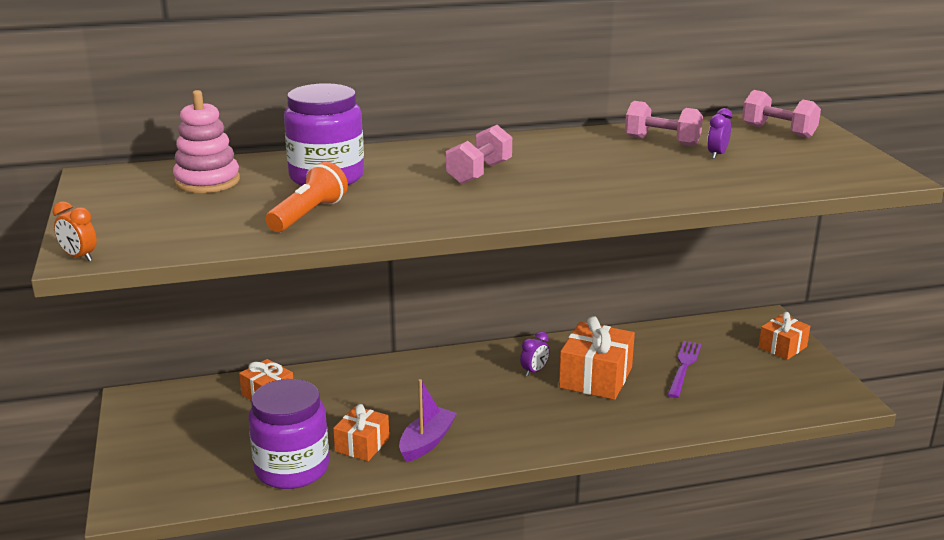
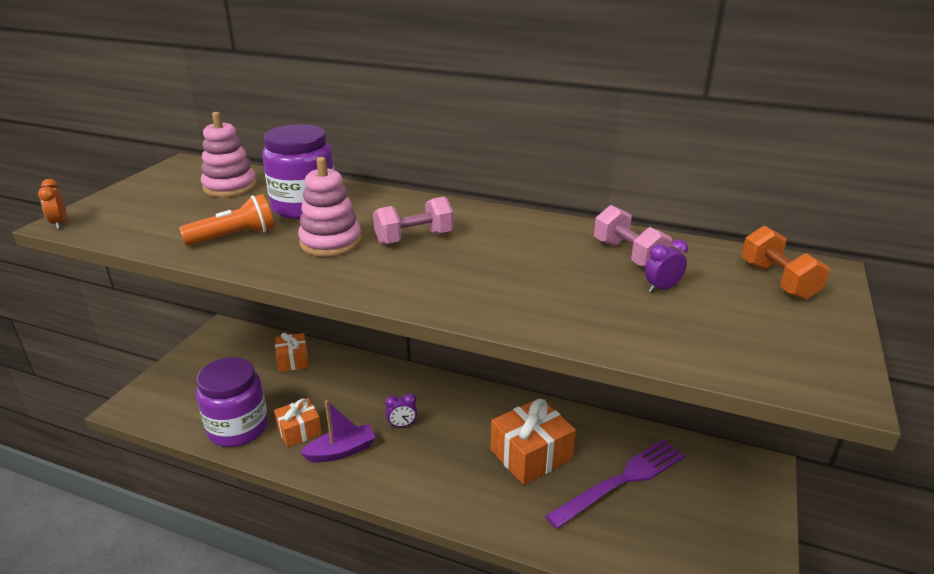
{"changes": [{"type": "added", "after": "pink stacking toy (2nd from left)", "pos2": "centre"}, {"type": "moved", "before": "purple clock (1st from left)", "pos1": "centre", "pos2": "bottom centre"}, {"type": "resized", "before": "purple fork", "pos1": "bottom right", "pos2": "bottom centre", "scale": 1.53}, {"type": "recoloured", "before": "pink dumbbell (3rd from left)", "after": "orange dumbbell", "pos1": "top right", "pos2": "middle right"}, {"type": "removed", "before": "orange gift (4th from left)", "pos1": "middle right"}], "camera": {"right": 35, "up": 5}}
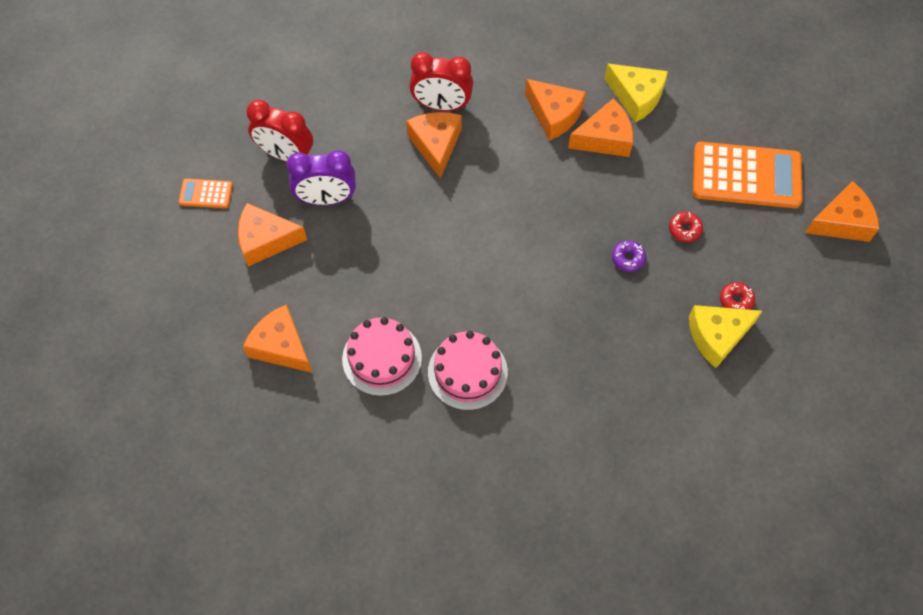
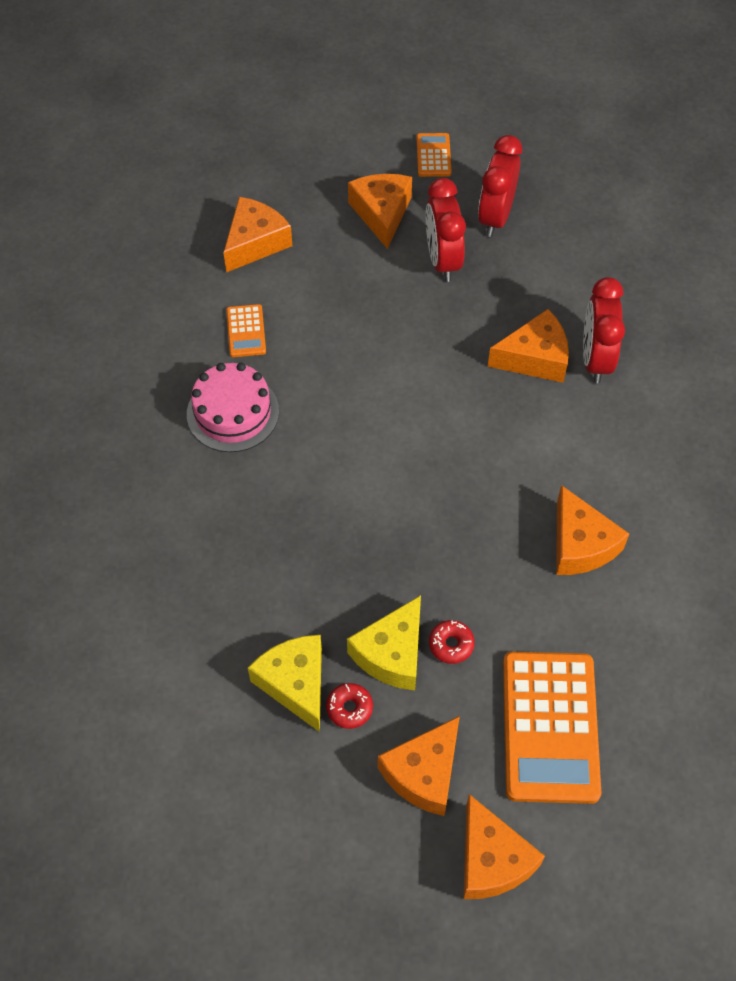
{"changes": [{"type": "replaced", "before": "pink cake (1st from left)", "after": "orange calculator (1st from left)", "pos1": "centre", "pos2": "centre"}, {"type": "moved", "before": "yellow cheese (1st from left in the first image)", "after": "yellow cheese (2nd from left)", "pos1": "top right", "pos2": "centre"}, {"type": "moved", "before": "orange cheese (4th from left in the first image)", "after": "orange cheese (3rd from left)", "pos1": "top centre", "pos2": "bottom centre"}, {"type": "recoloured", "before": "purple clock", "after": "red clock (1st from left)", "pos1": "top centre", "pos2": "top centre"}, {"type": "removed", "before": "purple donut", "pos1": "middle right"}], "camera": {"right": 85, "up": -5}}
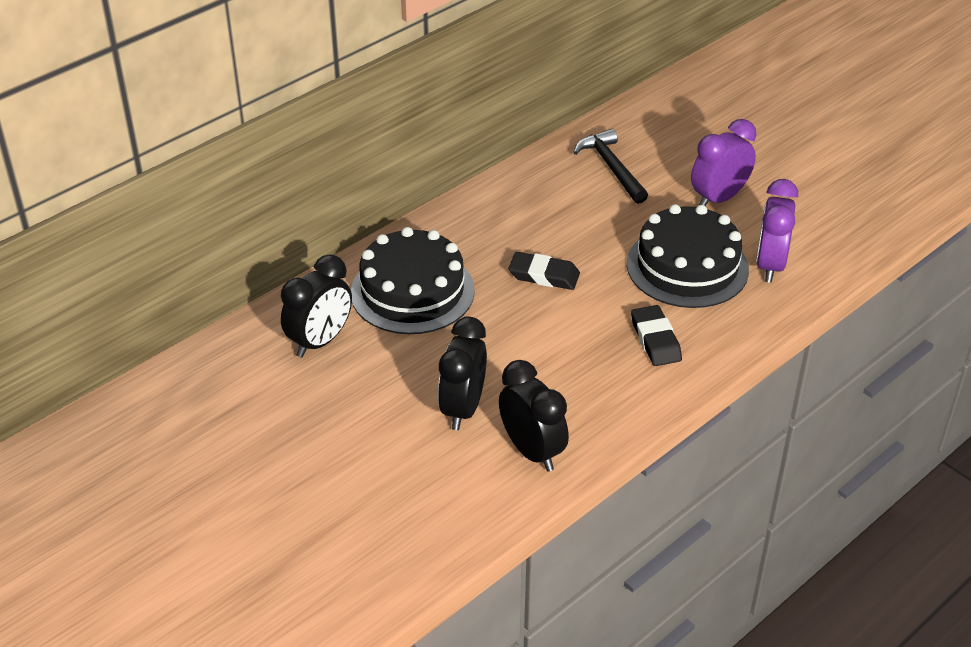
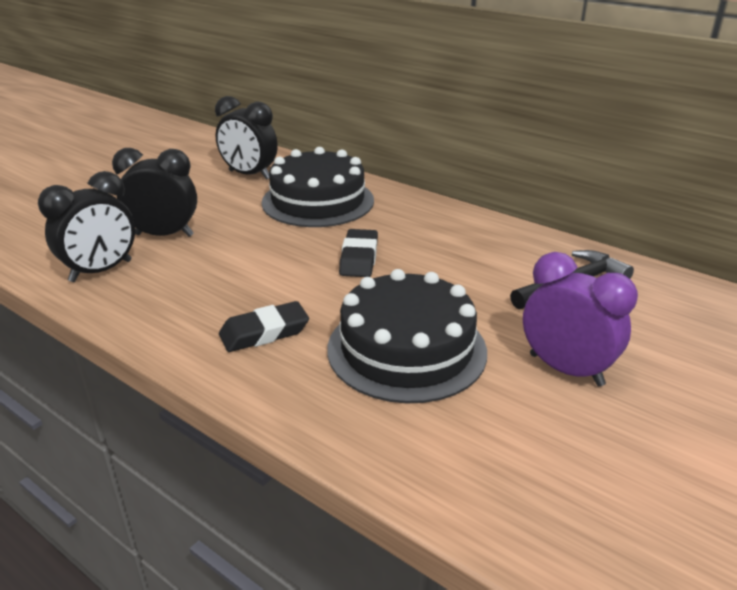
{"changes": [{"type": "removed", "before": "purple clock (2nd from left)", "pos1": "middle right"}], "camera": {"right": 80, "up": -10}}
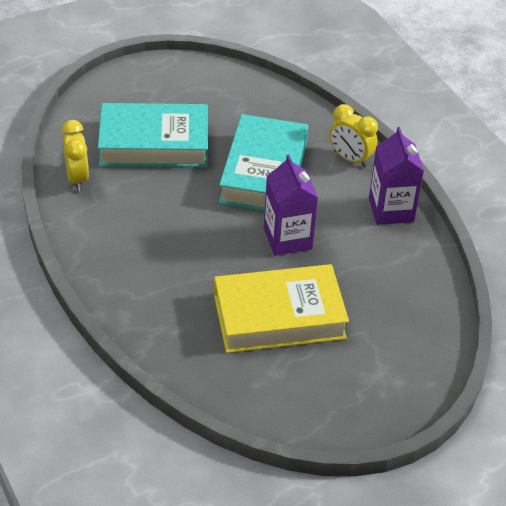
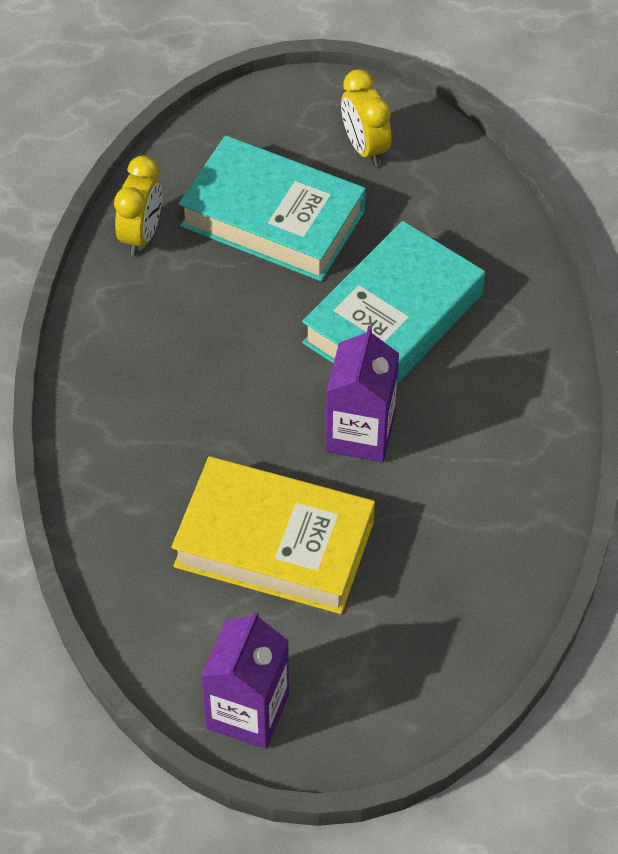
{"changes": [{"type": "moved", "before": "purple carton (2nd from left in the first image)", "after": "purple carton (1st from left)", "pos1": "middle right", "pos2": "bottom centre"}, {"type": "moved", "before": "yellow clock (2nd from left)", "pos1": "top right", "pos2": "top centre"}], "camera": {"right": 30, "up": 10}}
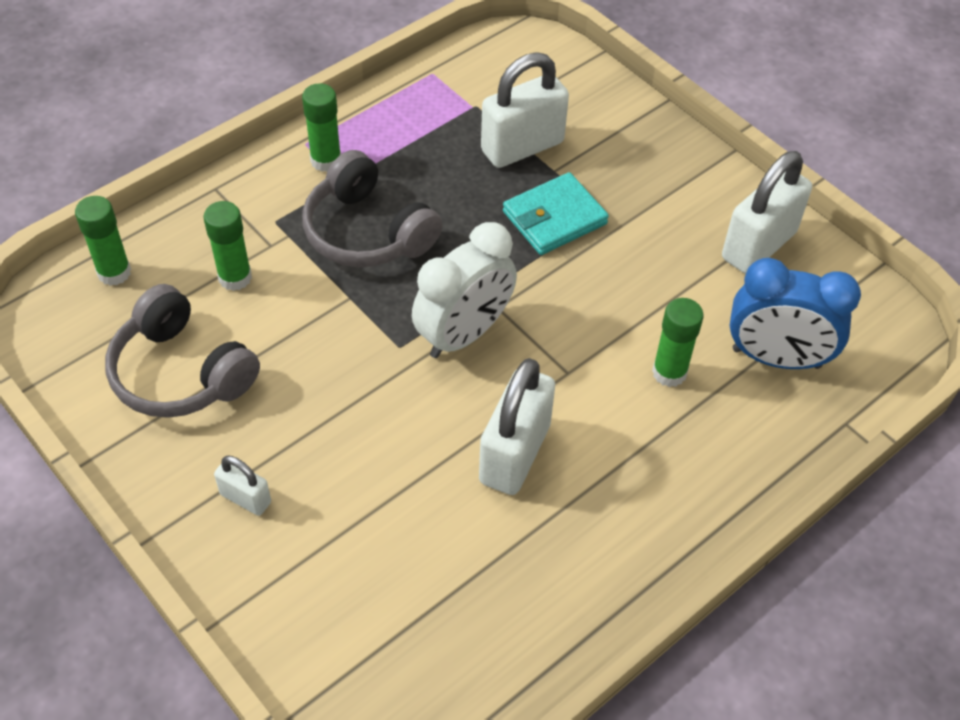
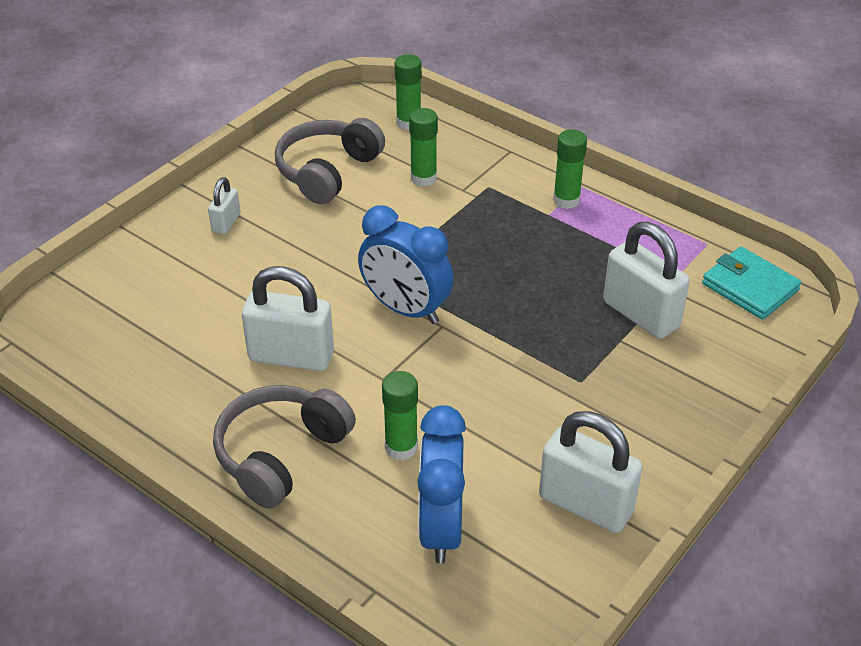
{"changes": [{"type": "moved", "before": "grey headphones (2nd from left in the first image)", "after": "grey headphones (1st from left)", "pos1": "top centre", "pos2": "bottom left"}, {"type": "recoloured", "before": "white clock", "after": "blue clock (1st from left)", "pos1": "centre", "pos2": "centre"}, {"type": "moved", "before": "turquoise wallet", "pos1": "top centre", "pos2": "middle right"}], "camera": {"right": 80, "up": -10}}
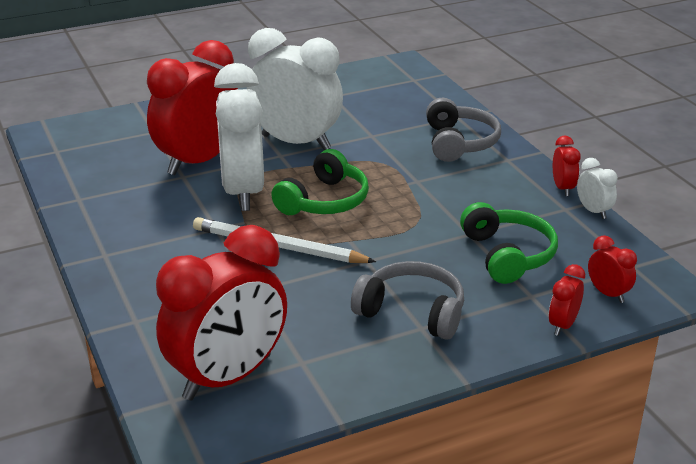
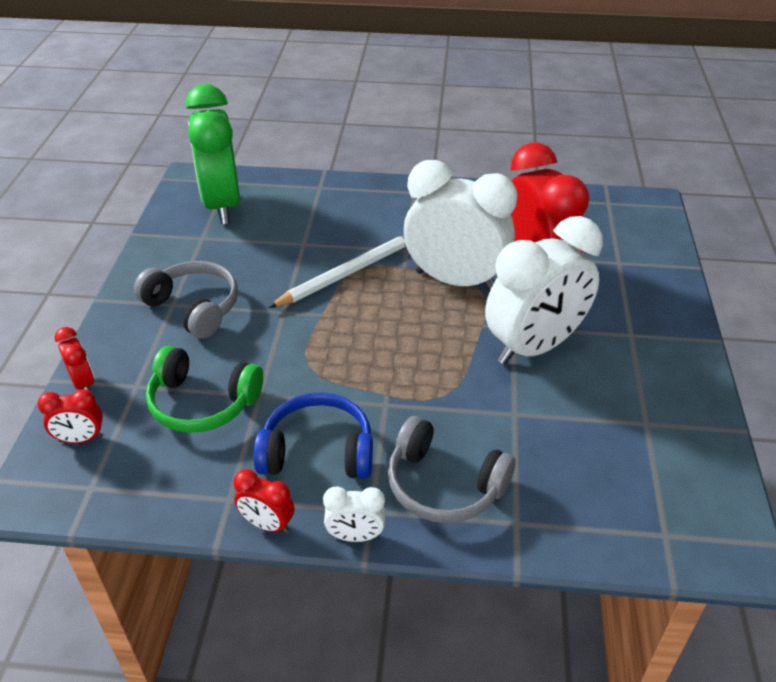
{"changes": [{"type": "turned", "before": "grey headphones (1st from left)", "pos1": "centre", "pos2": "middle left", "turn": -105}, {"type": "recoloured", "before": "red clock (2nd from left)", "after": "green clock", "pos1": "bottom left", "pos2": "top left"}, {"type": "added", "after": "blue headphones", "pos2": "centre"}, {"type": "moved", "before": "white clock (3rd from left in the first image)", "after": "white clock (1st from left)", "pos1": "middle right", "pos2": "bottom centre"}, {"type": "removed", "before": "green headphones (1st from left)", "pos1": "centre"}], "camera": {"right": 120, "up": 10}}
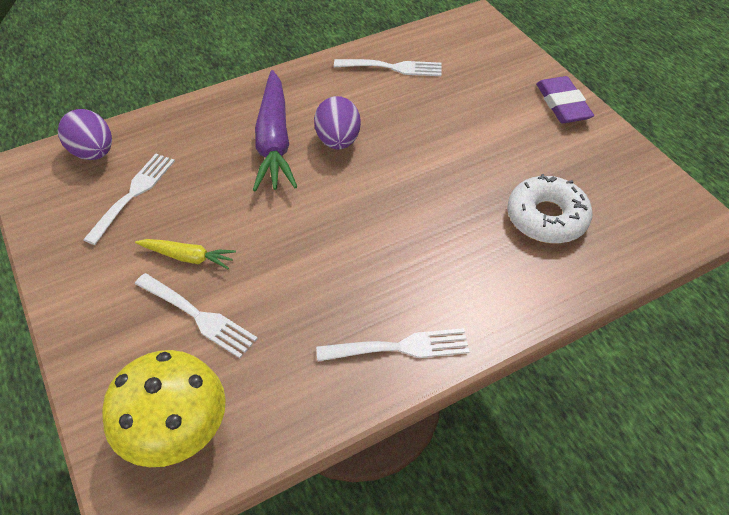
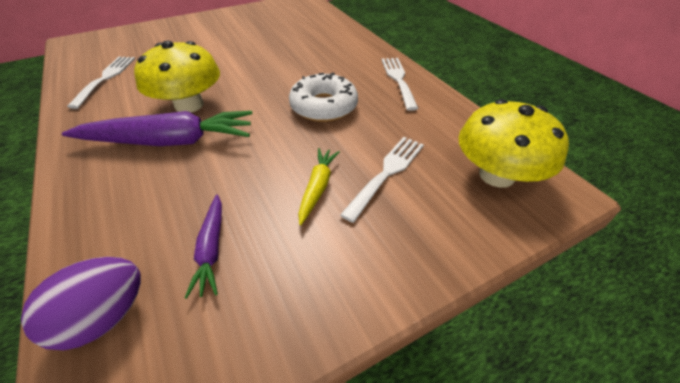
{"changes": [{"type": "replaced", "before": "purple egg (2nd from left)", "after": "yellow mushroom (1st from left)", "pos1": "top centre", "pos2": "top left"}, {"type": "replaced", "before": "white fork (1st from left)", "after": "purple carrot (2nd from left)", "pos1": "middle left", "pos2": "middle left"}, {"type": "moved", "before": "white donut", "pos1": "middle right", "pos2": "top centre"}, {"type": "removed", "before": "purple eraser", "pos1": "top right"}], "camera": {"right": -90, "up": -5}}
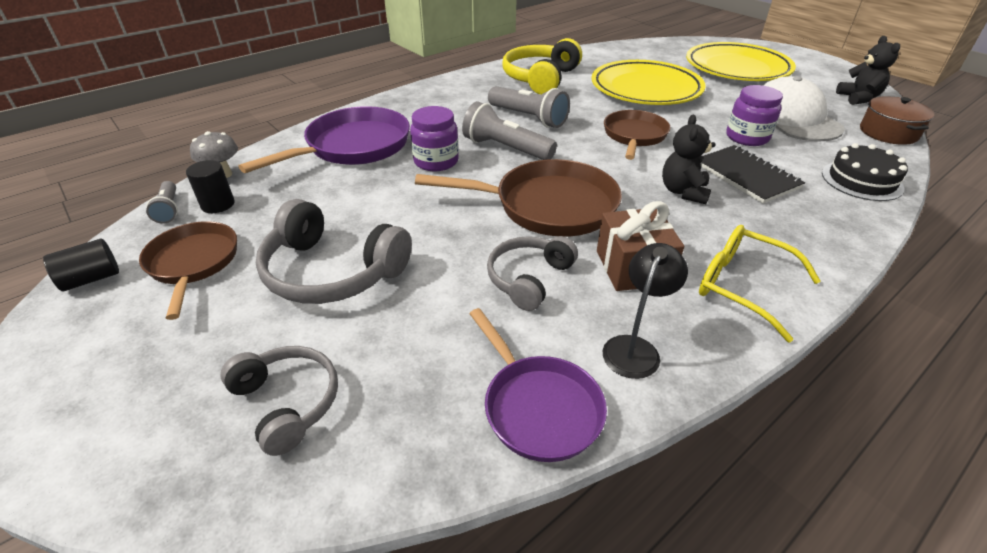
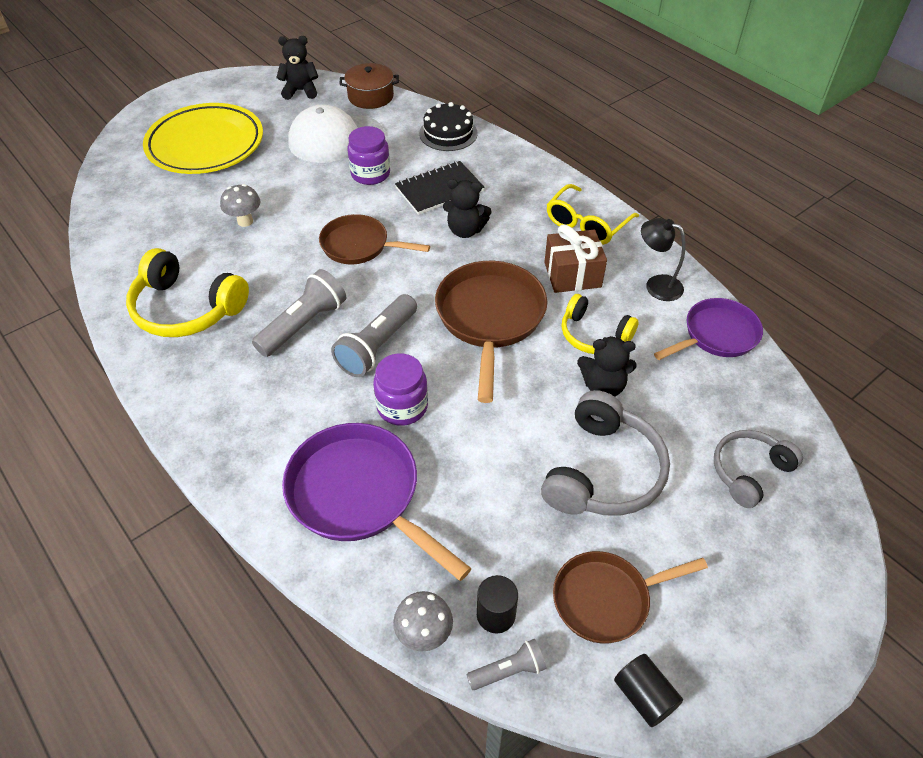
{"changes": [{"type": "replaced", "before": "yellow plate (1st from left)", "after": "grey mushroom (1st from left)", "pos1": "top centre", "pos2": "top left"}, {"type": "recoloured", "before": "grey headphones (3rd from left)", "after": "yellow headphones (2nd from left)", "pos1": "centre", "pos2": "centre"}, {"type": "added", "after": "black teddy bear (3rd from left)", "pos2": "centre"}], "camera": {"right": -90, "up": 10}}
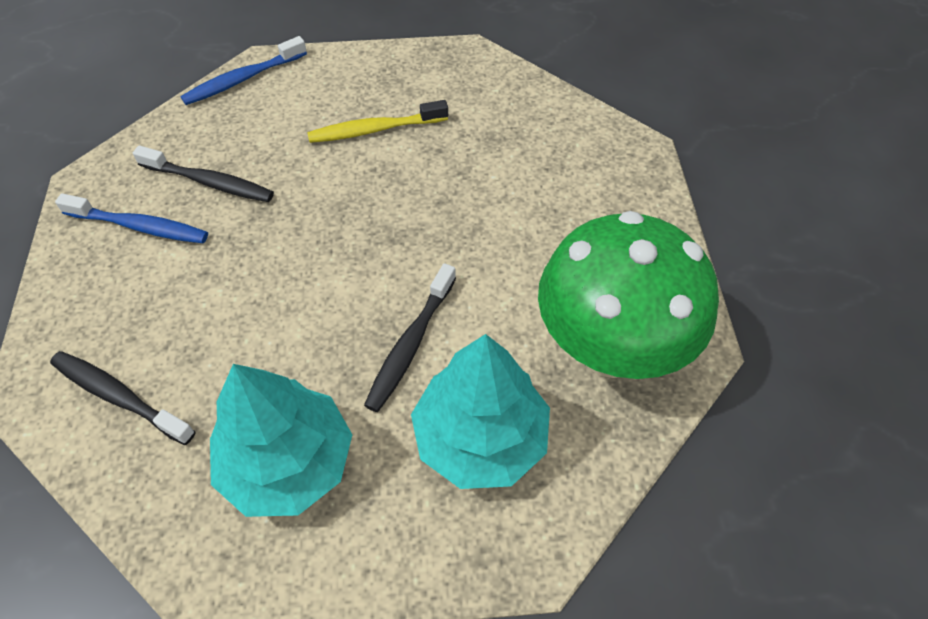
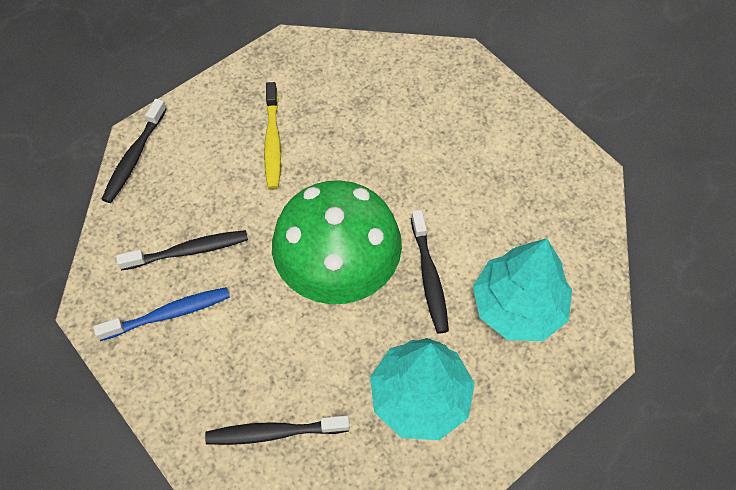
{"changes": [{"type": "recoloured", "before": "blue toothbrush (2nd from left)", "after": "black toothbrush (1st from left)", "pos1": "top left", "pos2": "top left"}, {"type": "turned", "before": "yellow toothbrush", "pos1": "top centre", "pos2": "top centre", "turn": -45}, {"type": "moved", "before": "green mushroom", "pos1": "middle right", "pos2": "centre"}], "camera": {"right": -35, "up": 5}}
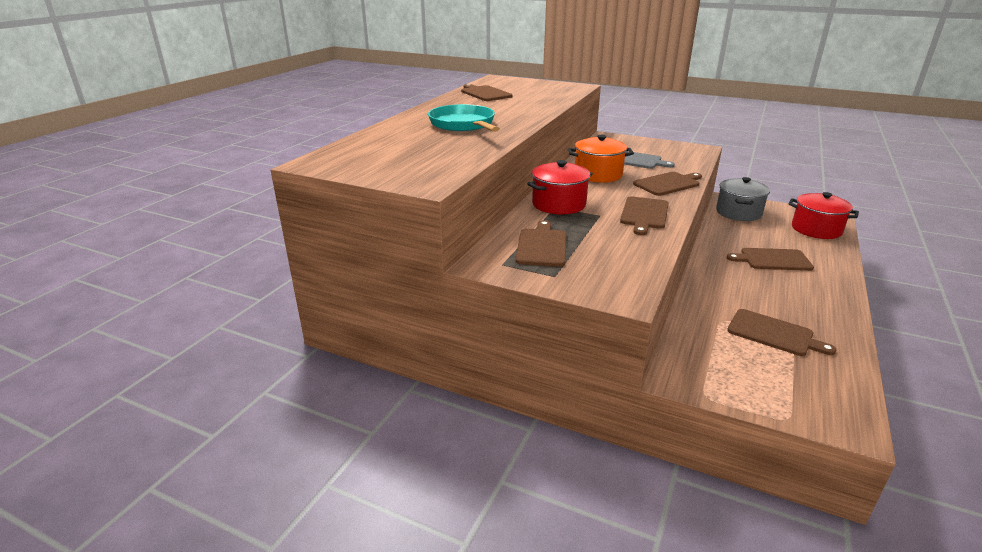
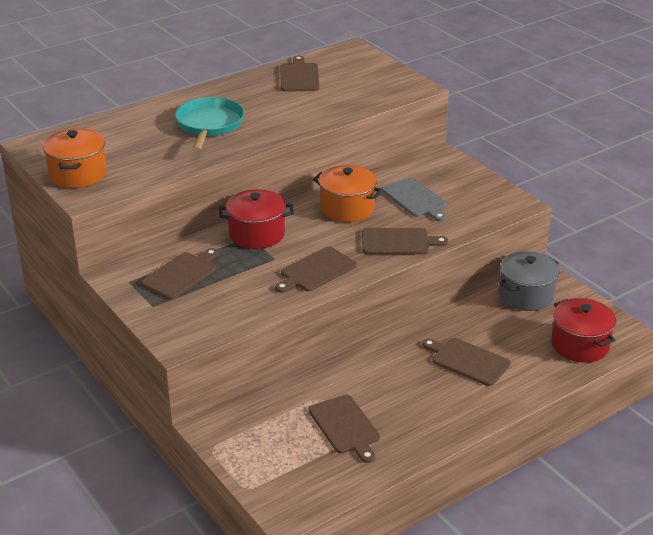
{"changes": [{"type": "added", "after": "orange pot (1st from left)", "pos2": "top left"}], "camera": {"right": 30, "up": 5}}
